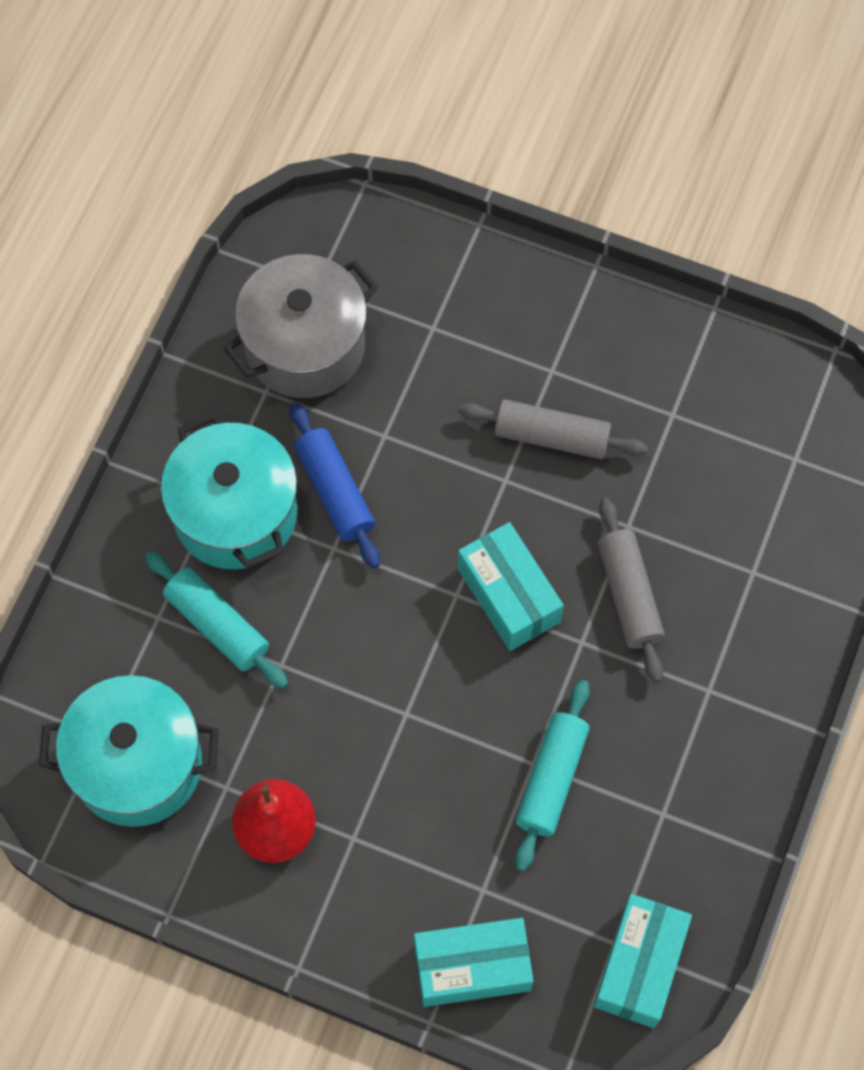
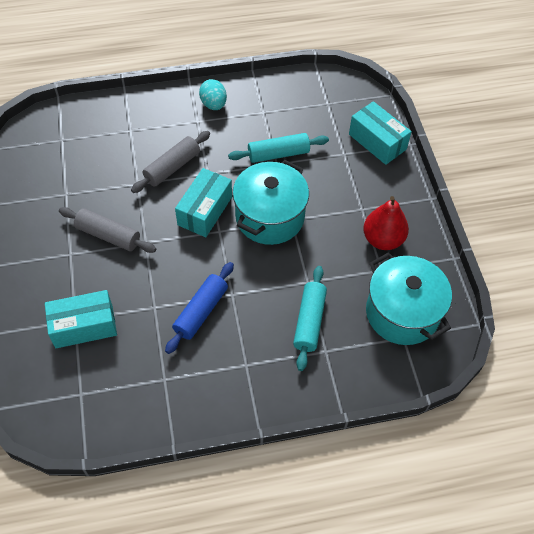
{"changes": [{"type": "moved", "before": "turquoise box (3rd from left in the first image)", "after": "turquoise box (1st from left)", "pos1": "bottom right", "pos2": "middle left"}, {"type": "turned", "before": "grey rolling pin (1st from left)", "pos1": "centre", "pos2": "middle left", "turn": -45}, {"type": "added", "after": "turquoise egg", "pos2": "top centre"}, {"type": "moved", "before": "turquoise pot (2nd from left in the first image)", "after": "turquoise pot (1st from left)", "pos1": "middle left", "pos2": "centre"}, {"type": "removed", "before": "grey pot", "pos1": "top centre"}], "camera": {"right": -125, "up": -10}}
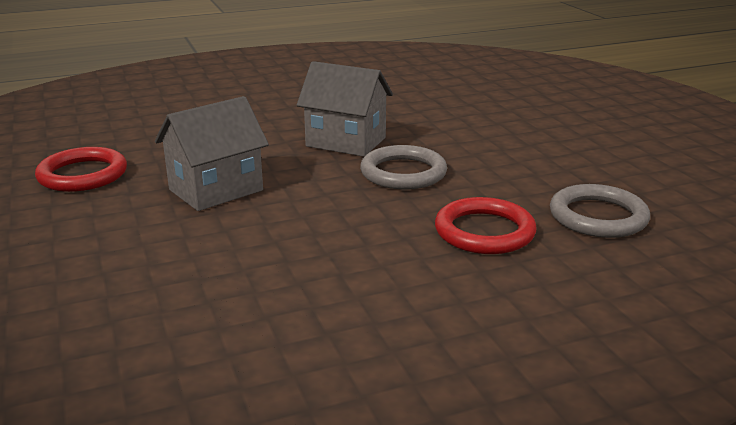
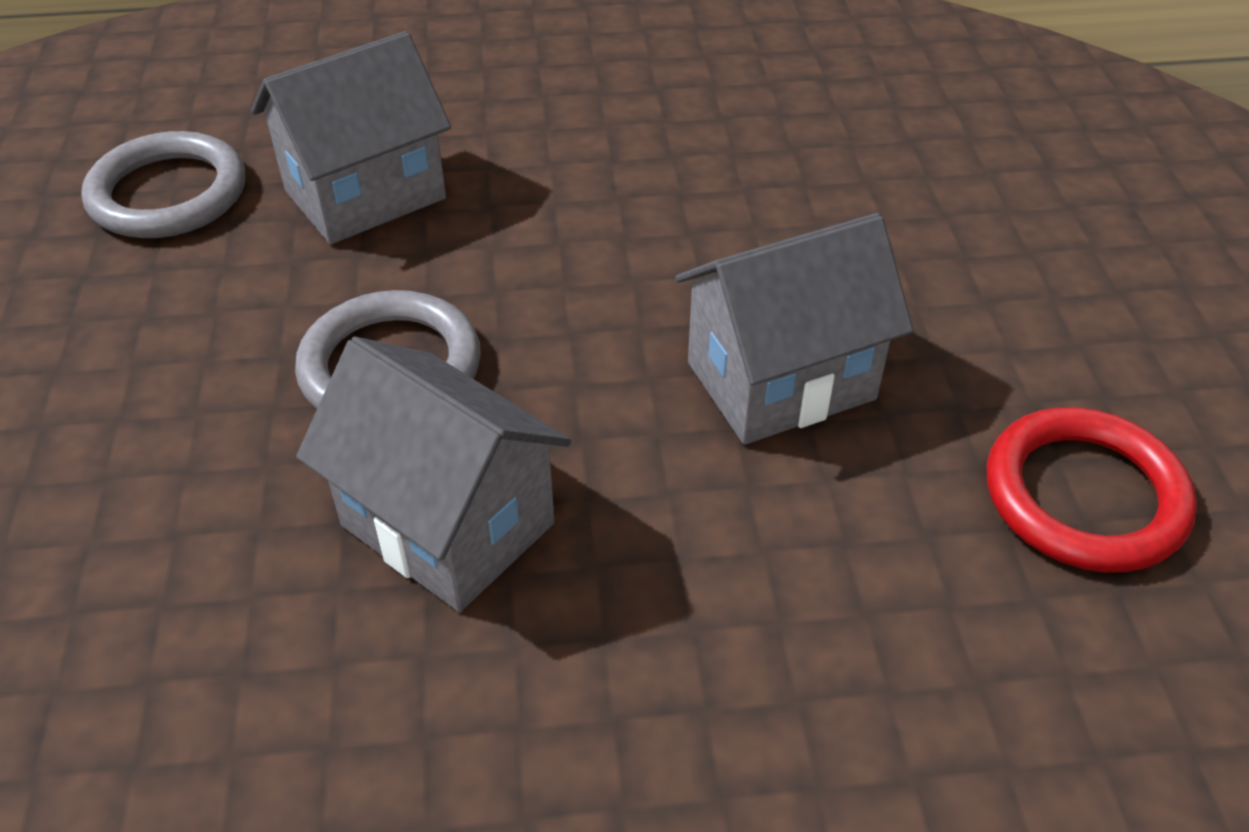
{"changes": [{"type": "replaced", "before": "red ring (2nd from left)", "after": "grey house (1st from left)", "pos1": "centre", "pos2": "top left"}], "camera": {"right": -165, "up": 20}}
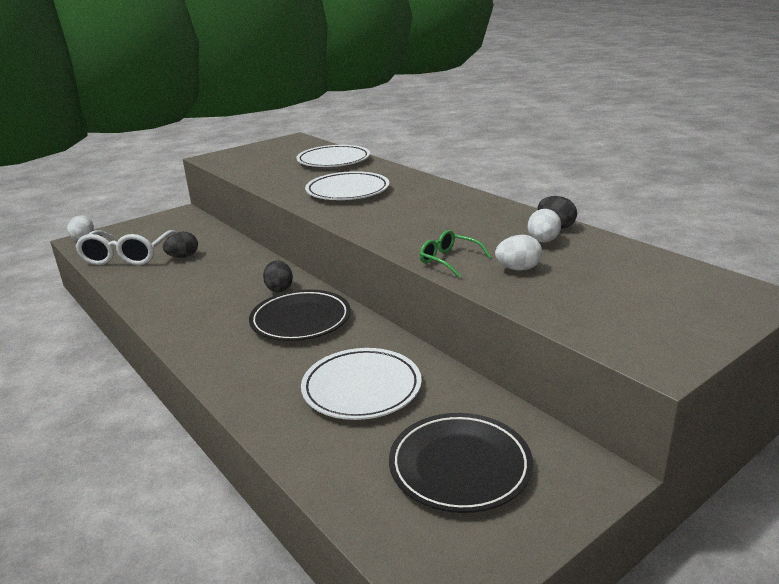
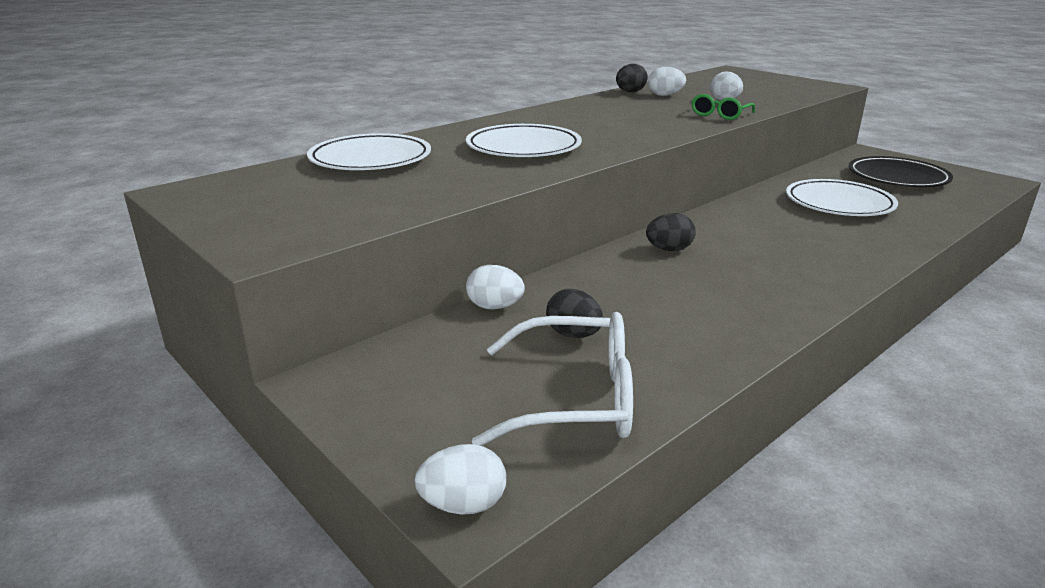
{"changes": [{"type": "added", "after": "white egg (2nd from left)", "pos2": "centre"}, {"type": "removed", "before": "black plate (1st from left)", "pos1": "centre"}], "camera": {"right": -95, "up": 0}}
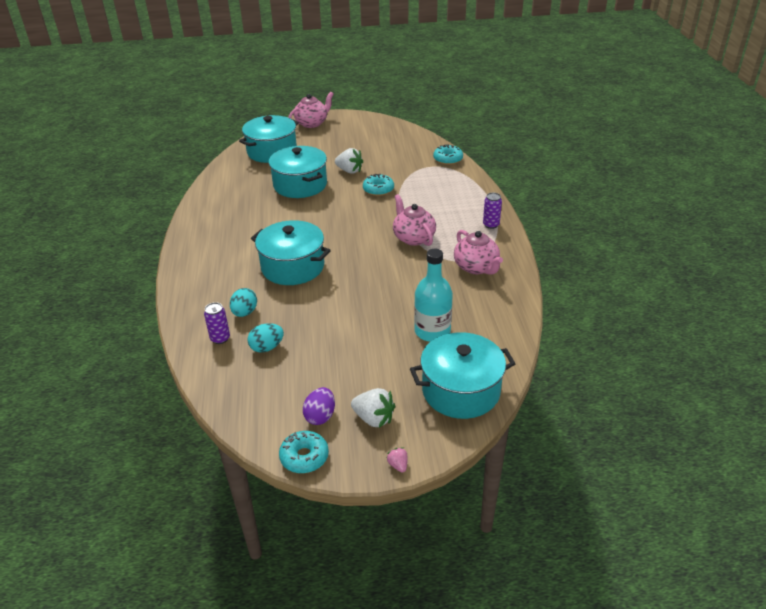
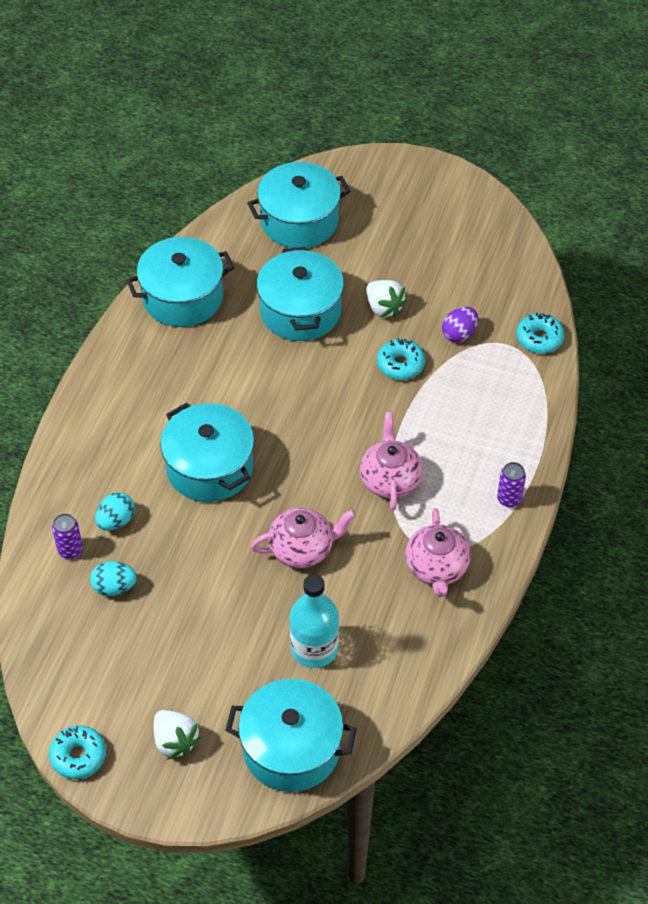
{"changes": [{"type": "added", "after": "turquoise pot (1st from left)", "pos2": "top left"}, {"type": "moved", "before": "pink teapot (1st from left)", "pos1": "top centre", "pos2": "centre"}, {"type": "moved", "before": "purple egg", "pos1": "bottom centre", "pos2": "middle right"}, {"type": "removed", "before": "pink strawberry", "pos1": "bottom centre"}], "camera": {"right": 25, "up": 15}}
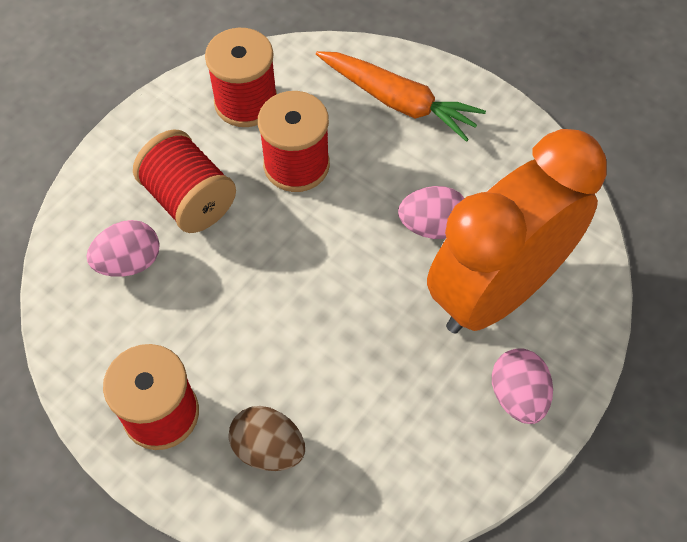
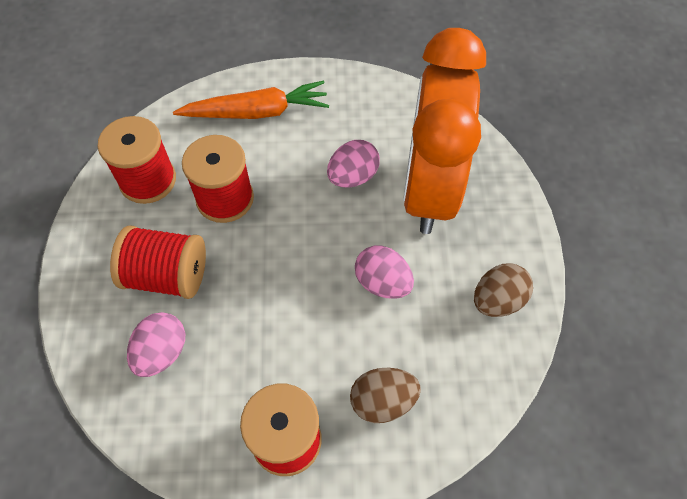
{"changes": [{"type": "moved", "before": "pink egg (3rd from left)", "pos1": "bottom right", "pos2": "centre"}, {"type": "added", "after": "brown egg (2nd from left)", "pos2": "middle right"}], "camera": {"right": -40, "up": 0}}
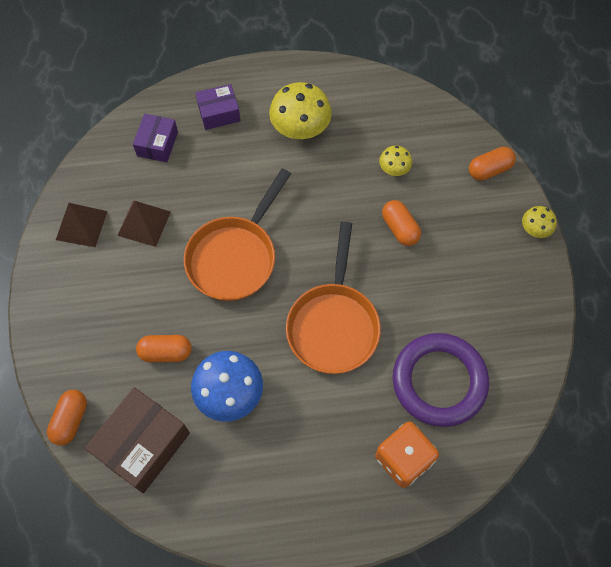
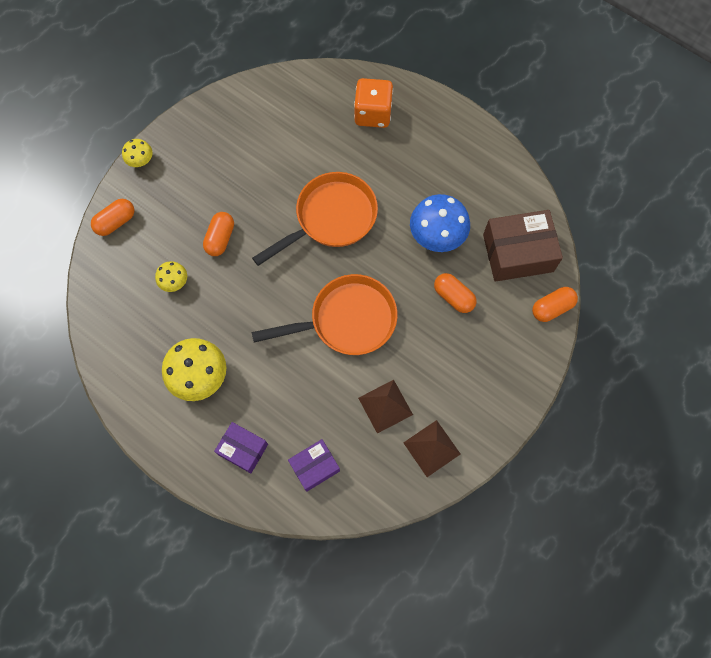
{"changes": [{"type": "turned", "before": "orange capsule (4th from left in the first image)", "pos1": "top right", "pos2": "top left", "turn": -60}, {"type": "removed", "before": "purple ring", "pos1": "bottom right"}], "camera": {"right": -135, "up": 5}}
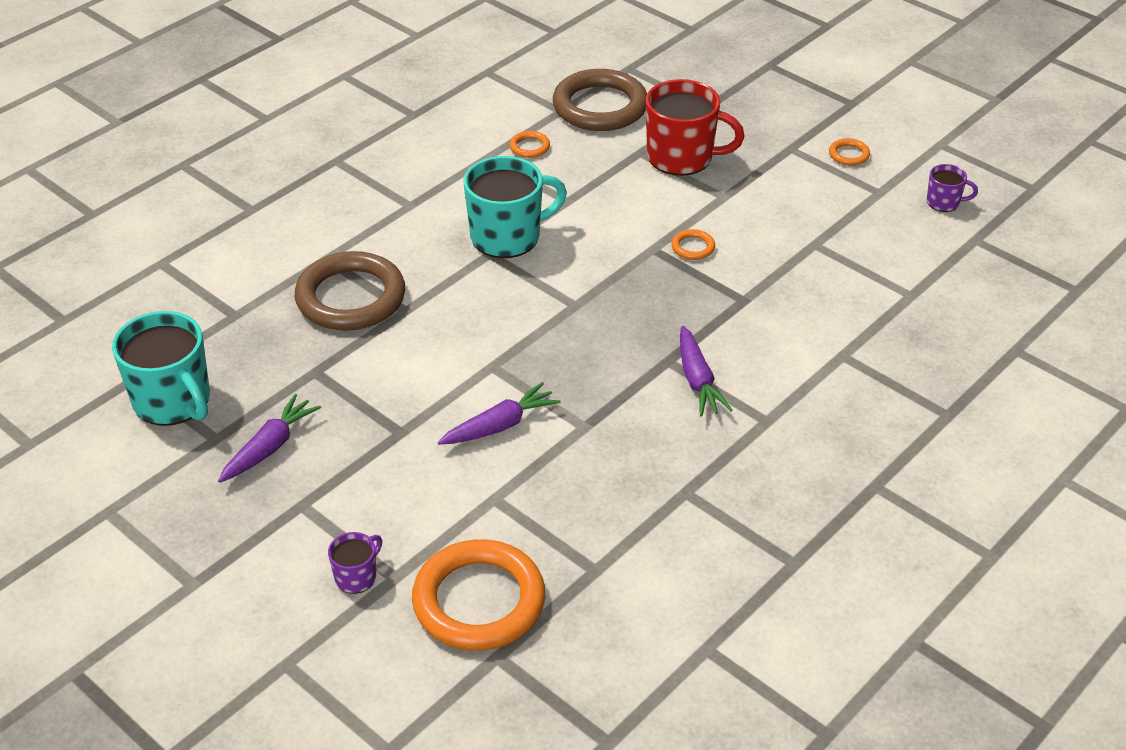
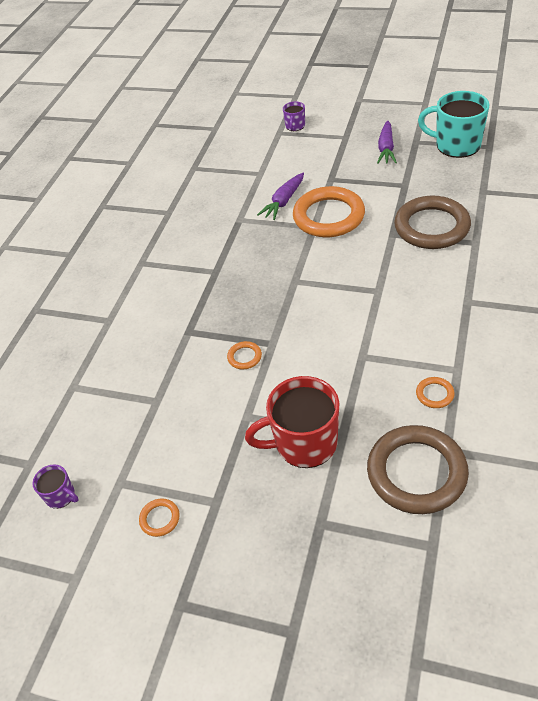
{"changes": [{"type": "turned", "before": "purple mug (2nd from left in the first image)", "pos1": "top right", "pos2": "bottom left", "turn": -135}, {"type": "moved", "before": "orange ring (1st from left in the first image)", "after": "orange ring (3rd from left)", "pos1": "bottom centre", "pos2": "top centre"}, {"type": "removed", "before": "turquoise mug (2nd from left)", "pos1": "top centre"}, {"type": "removed", "before": "purple carrot (3rd from left)", "pos1": "centre"}], "camera": {"right": 160, "up": 5}}
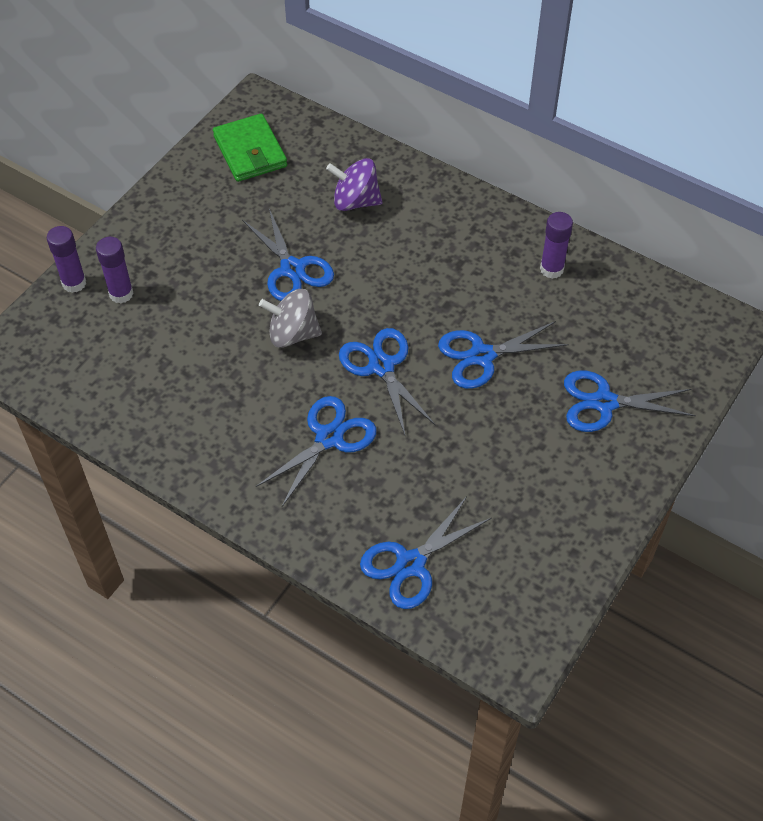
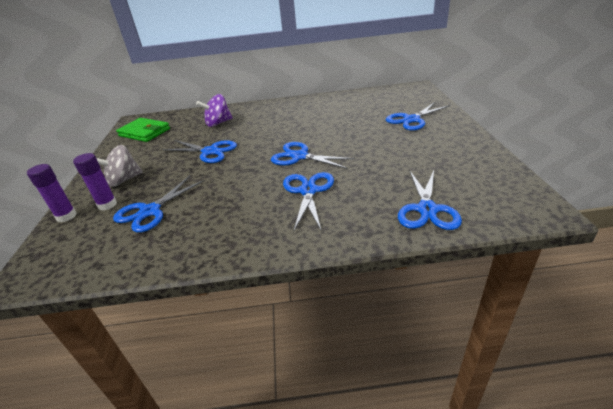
{"changes": [{"type": "moved", "before": "grey spinning top", "pos1": "centre", "pos2": "middle left"}, {"type": "moved", "before": "blue scissors (5th from left in the first image)", "after": "blue scissors (1st from left)", "pos1": "centre", "pos2": "middle left"}, {"type": "removed", "before": "purple glue stick (3rd from left)", "pos1": "top right"}], "camera": {"right": -35, "up": -20}}
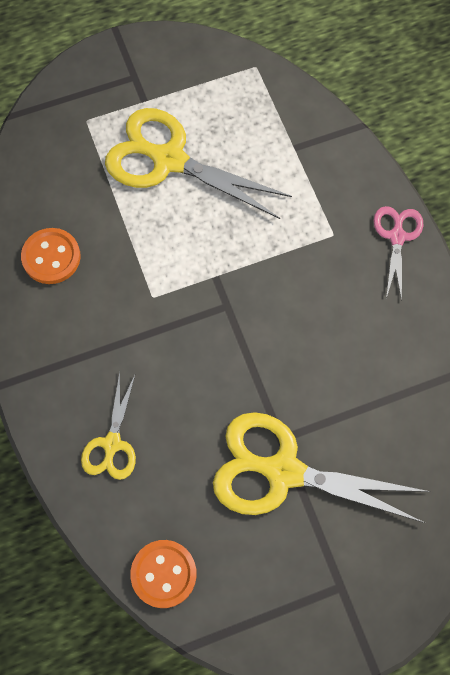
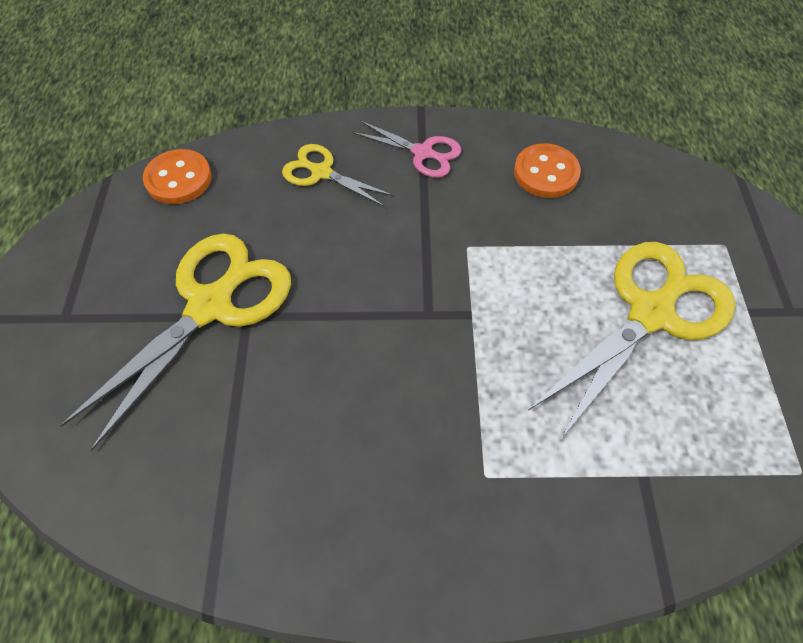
{"changes": [{"type": "moved", "before": "pink scissors", "pos1": "middle right", "pos2": "top centre"}], "camera": {"right": 110, "up": -10}}
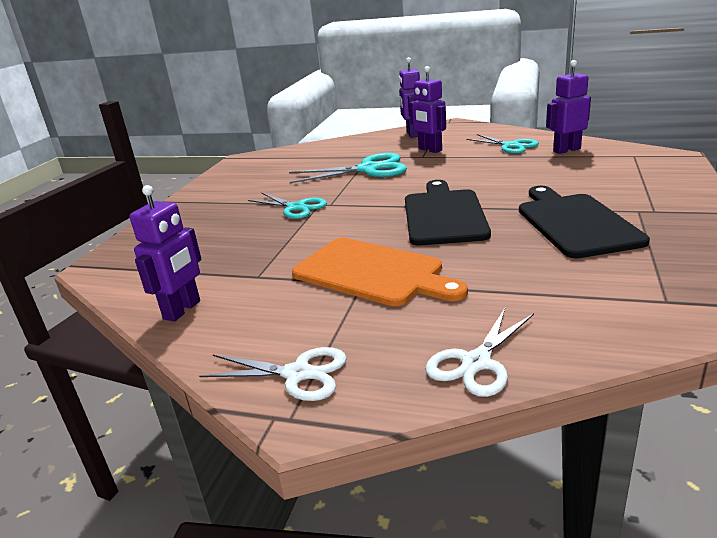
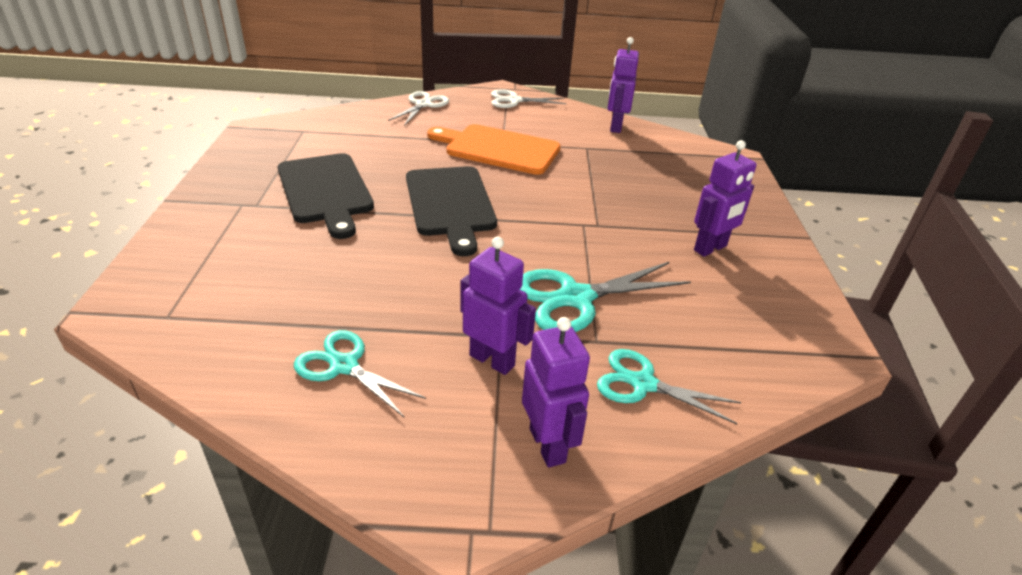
{"changes": [{"type": "moved", "before": "turquoise scissors (1st from left in the first image)", "after": "turquoise scissors (3rd from left)", "pos1": "centre", "pos2": "bottom centre"}, {"type": "moved", "before": "purple robot (4th from left)", "pos1": "top right", "pos2": "middle right"}], "camera": {"right": 160, "up": 10}}
